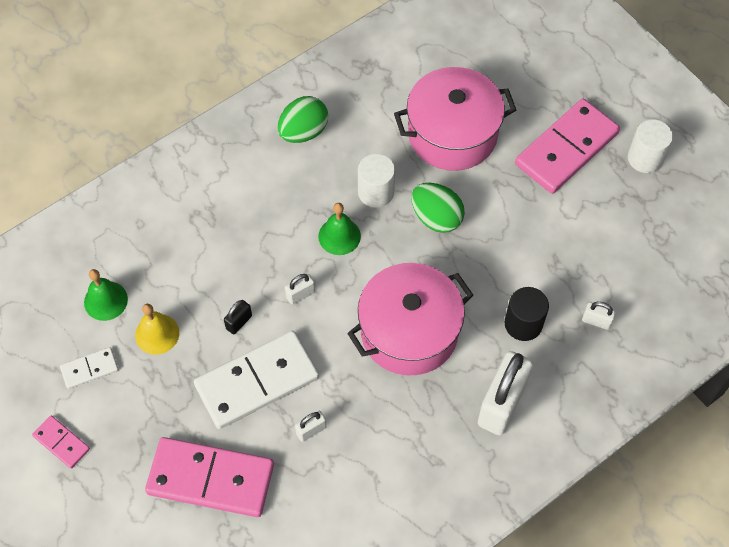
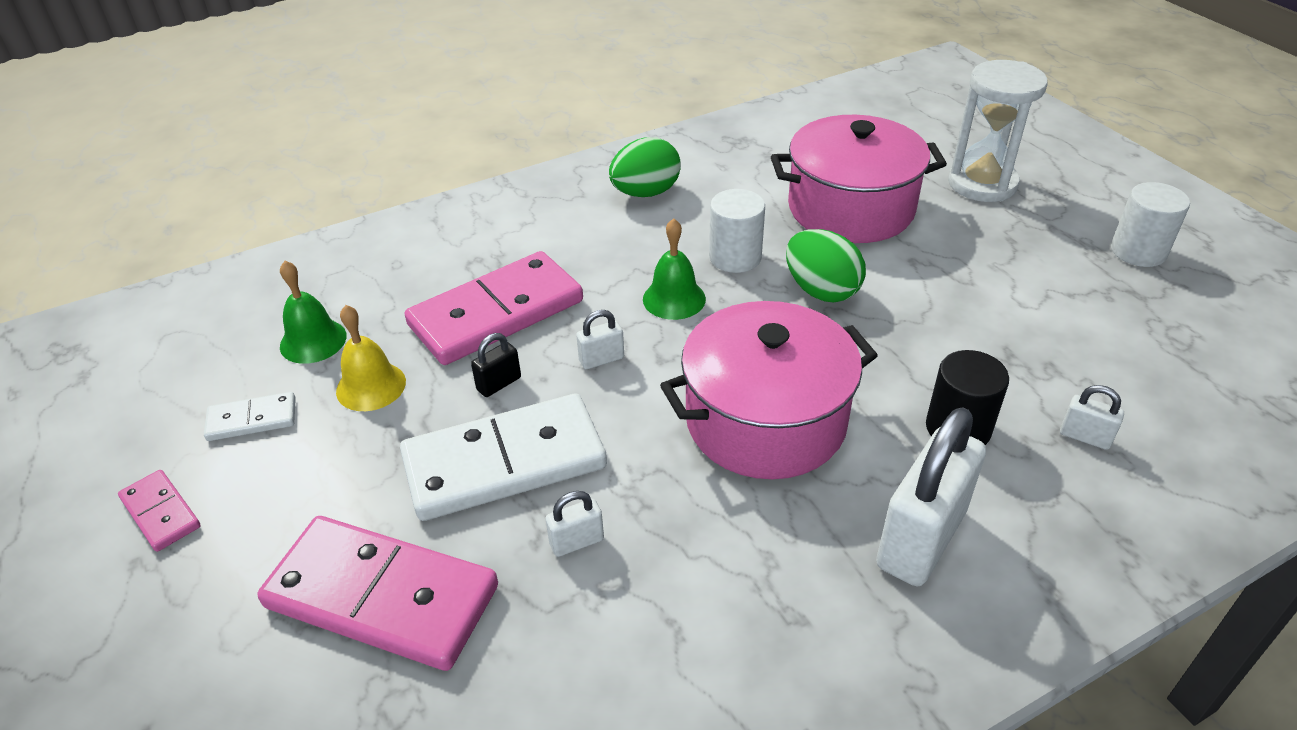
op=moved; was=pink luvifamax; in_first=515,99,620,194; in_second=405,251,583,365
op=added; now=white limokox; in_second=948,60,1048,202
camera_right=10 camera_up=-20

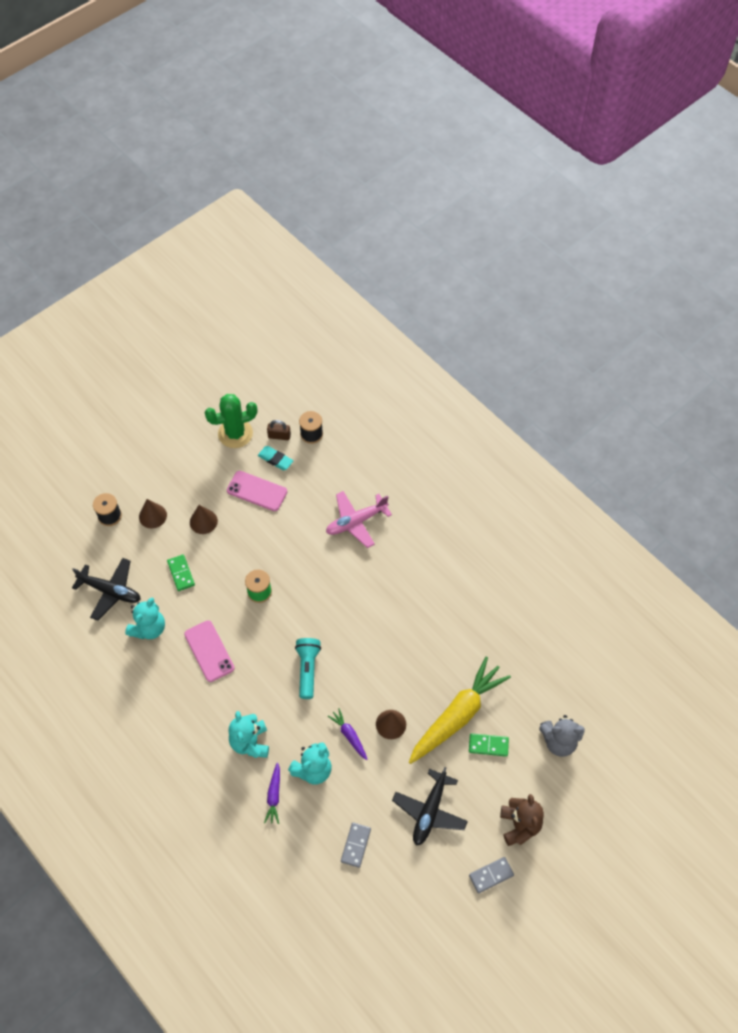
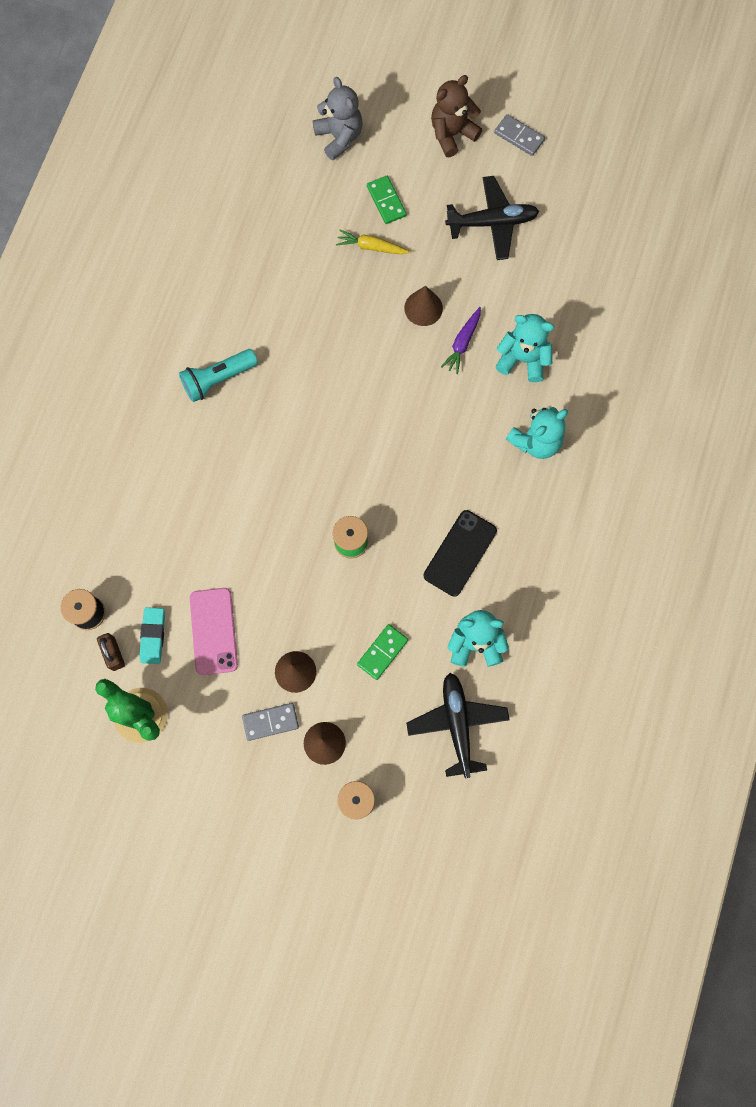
op=recoloured; was=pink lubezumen; now=black lubezumen; in_first=184,620,234,682; in_second=424,510,497,596
op=removed; was=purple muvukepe; in_first=264,762,280,824
op=moved; was=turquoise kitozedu; in_first=295,638,321,699; in_second=179,349,258,402
op=removed; was=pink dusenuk; in_first=326,491,392,548
op=moved; was=grey luvifamax; in_first=341,823,371,868; in_second=242,703,299,741
op=resized; was=yellow muvukepe; in_first=409,656,511,764; in_second=336,230,410,254; ratio=0.44
camera_right=-120 camera_up=15

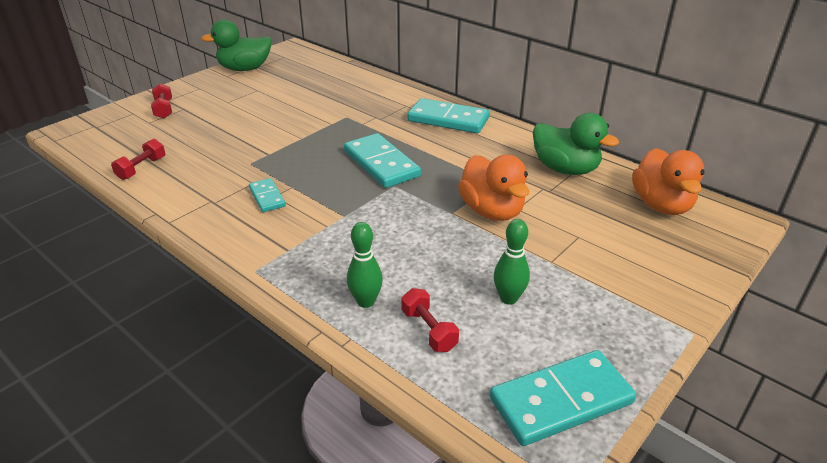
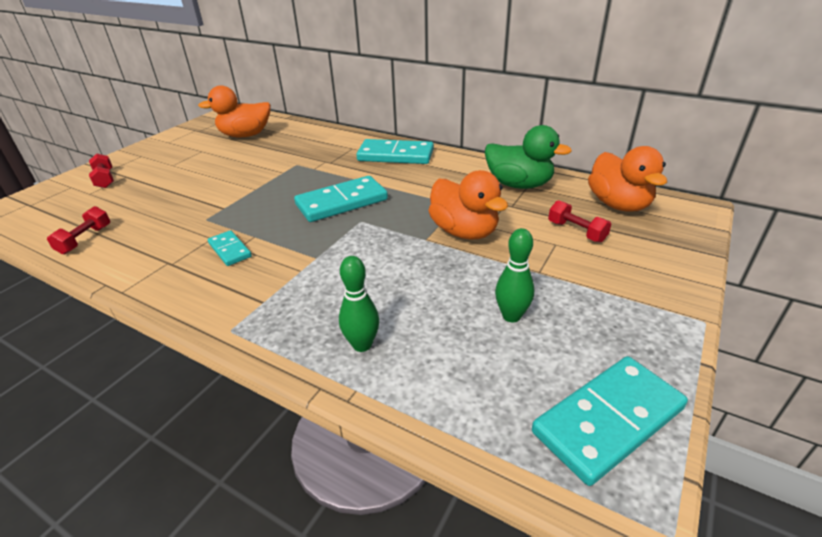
op=removed; was=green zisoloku; in_first=201,19,272,71
op=turned; was=turquoise luvifamax; in_first=344,133,421,188; in_second=294,176,388,222; clockwise=-75
op=moved; was=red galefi; in_first=401,288,459,352; in_second=548,200,611,242
op=added; now=orange zisoloku; in_second=198,85,271,137
camera_right=-10 camera_up=0

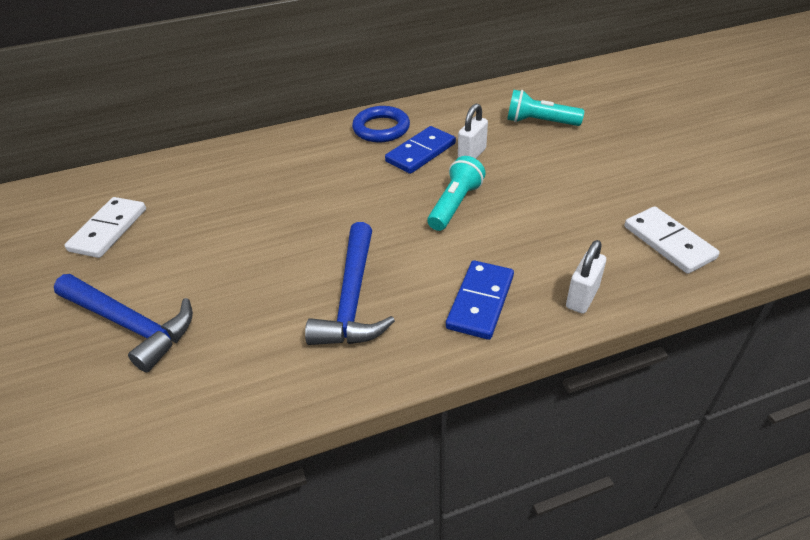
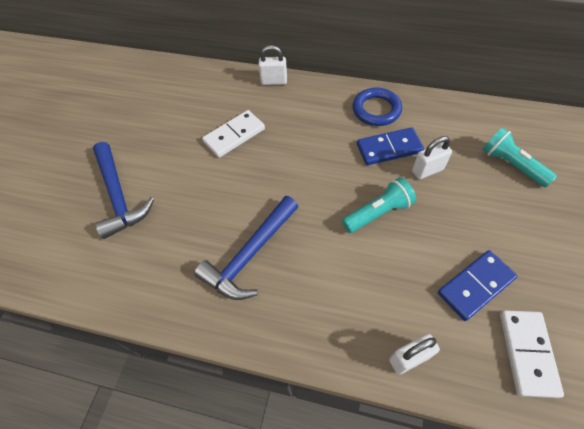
op=moved; was=white luvifamax; in_first=64,197,146,258; in_second=202,110,265,158
op=moved; was=blue luvifamax; in_first=446,261,514,340; in_second=438,250,517,321
op=added; now=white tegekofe; in_second=258,45,287,85
camera_right=35 camera_up=15

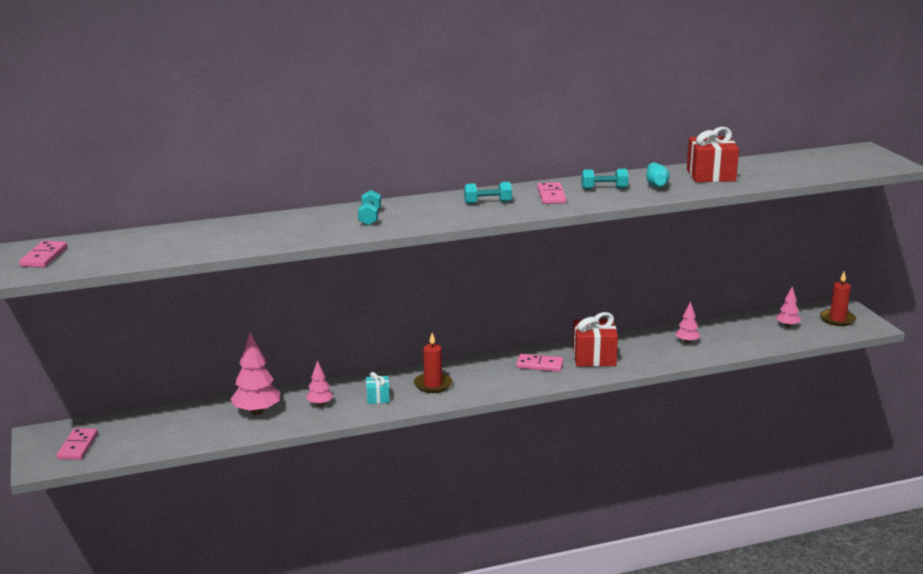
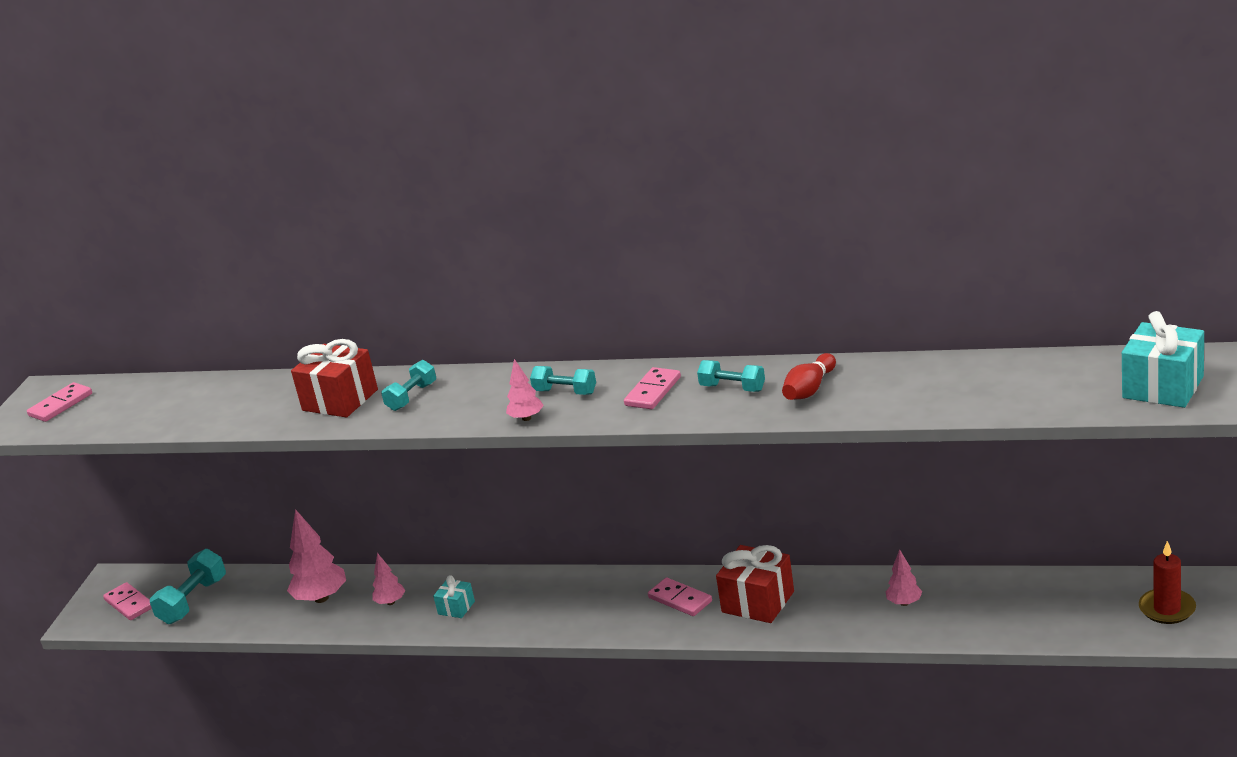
op=turned; was=pink luvifamax; in_first=57,428,98,460; in_second=103,582,152,620; clockwise=-75
op=removed; was=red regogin; in_first=414,333,452,393
op=recoloured; was=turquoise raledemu; now=red raledemu; in_first=646,163,670,188; in_second=782,353,836,400
op=moved; was=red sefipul; in_first=687,127,739,182; in_second=291,339,378,417
op=moved; was=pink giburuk; in_first=776,286,801,327; in_second=506,359,544,421
op=added; now=turquoise galefi; in_second=150,549,226,624
op=added; now=turquoise sefipul; in_second=1122,311,1204,408
camera_right=35 camera_up=5

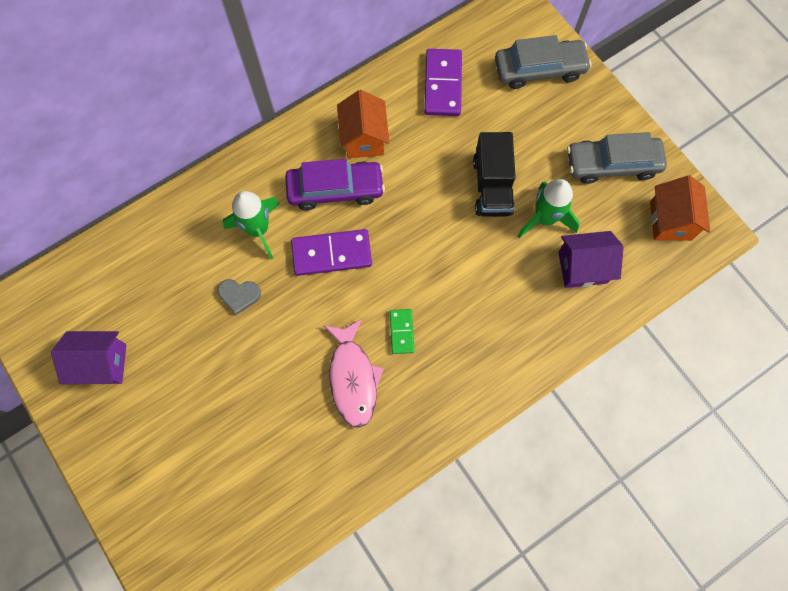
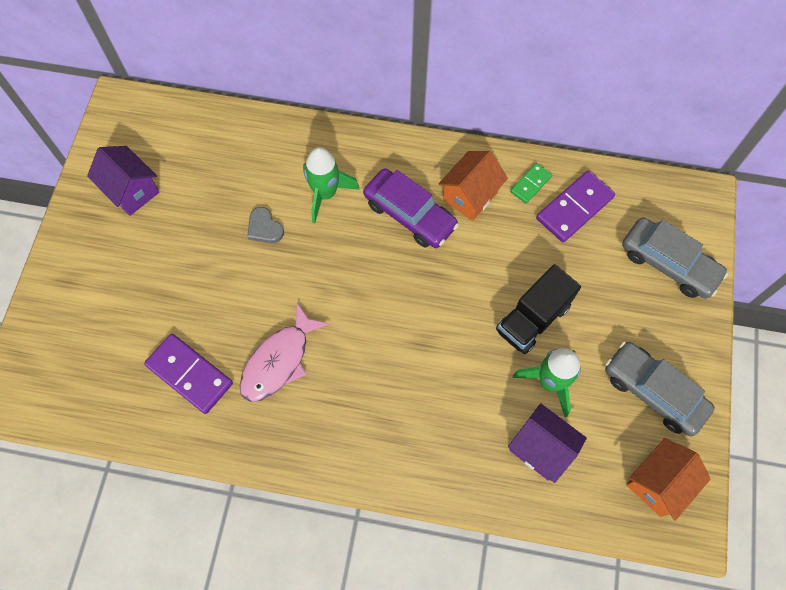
op=moved; was=purple luvifamax; in_first=291,229,372,276; in_second=144,334,233,414
op=moved; was=green luvifamax; in_first=390,309,414,354; in_second=510,163,552,204
camera_right=45 camera_up=-5

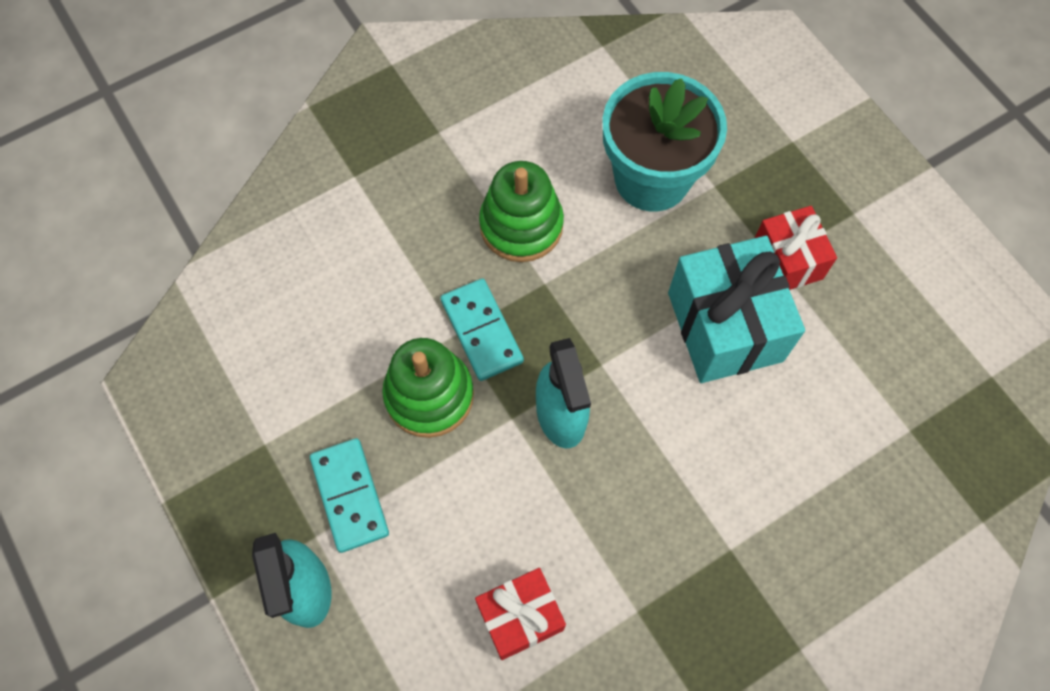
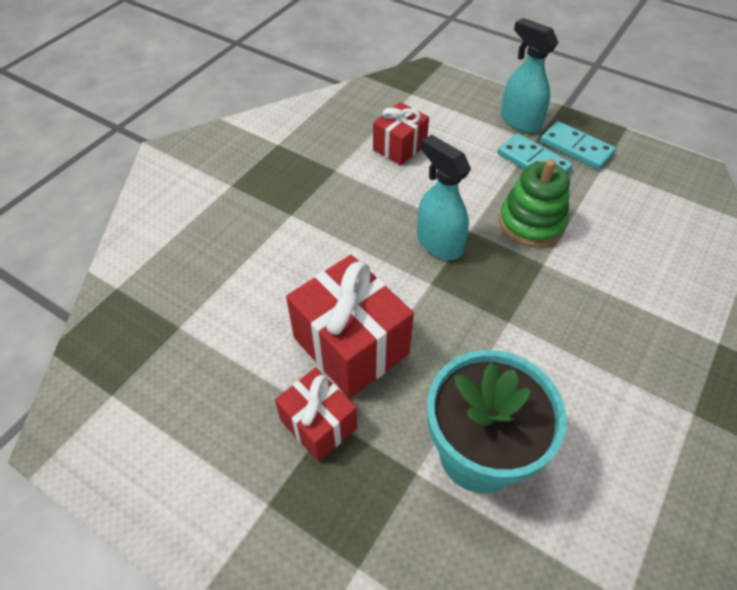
op=moved; was=turquoise luvifamax; in_first=440,278,524,381; in_second=540,121,616,170
op=removed; was=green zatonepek; in_first=479,161,564,262
op=recoloured; was=turquoise sefipul; now=red sefipul; in_first=668,236,805,383; in_second=286,255,414,398
camera_right=155 camera_up=-15

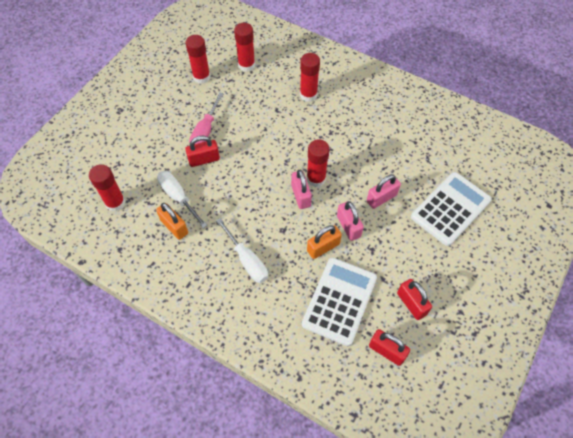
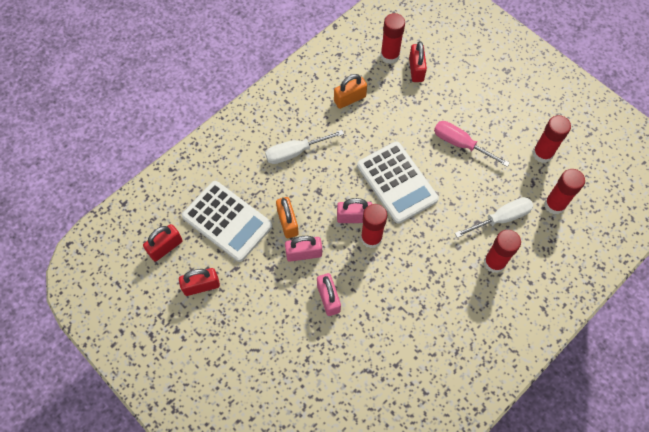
op=moved; was=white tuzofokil; in_first=157,171,208,228; in_second=455,197,533,238
op=moved; was=red tegekofe; in_first=185,136,220,167; in_second=409,41,427,82
op=moved; was=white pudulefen; in_first=411,172,492,246; in_second=357,142,439,224
camera_right=105 camera_up=5

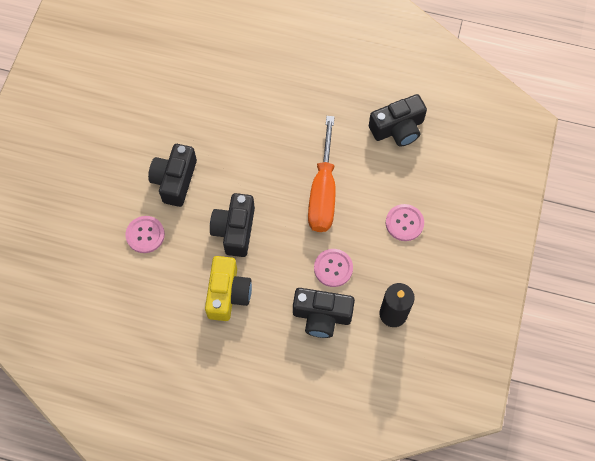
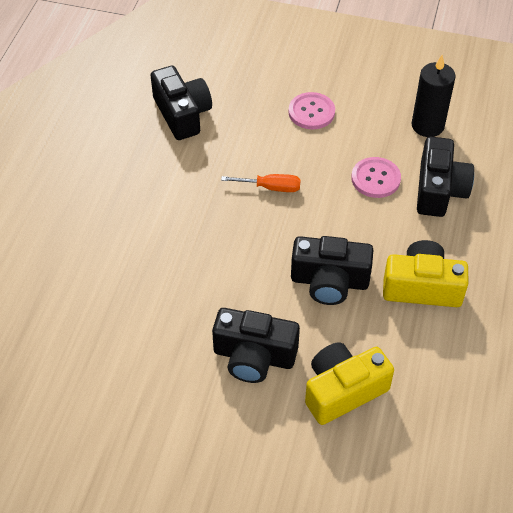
op=replaced; was=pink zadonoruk; now=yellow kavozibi; in_first=125,216,165,253; in_second=305,342,394,425
op=resized; was=orange tuzofokil; in_first=308,116,336,232; in_second=221,174,301,192; ratio=0.48
camera_right=-90 camera_up=-15

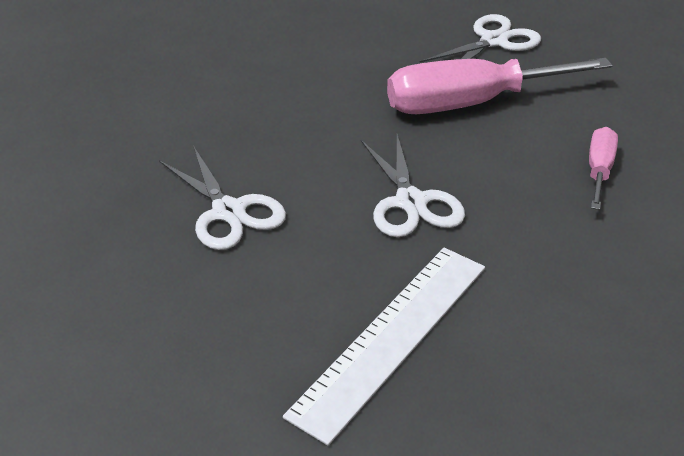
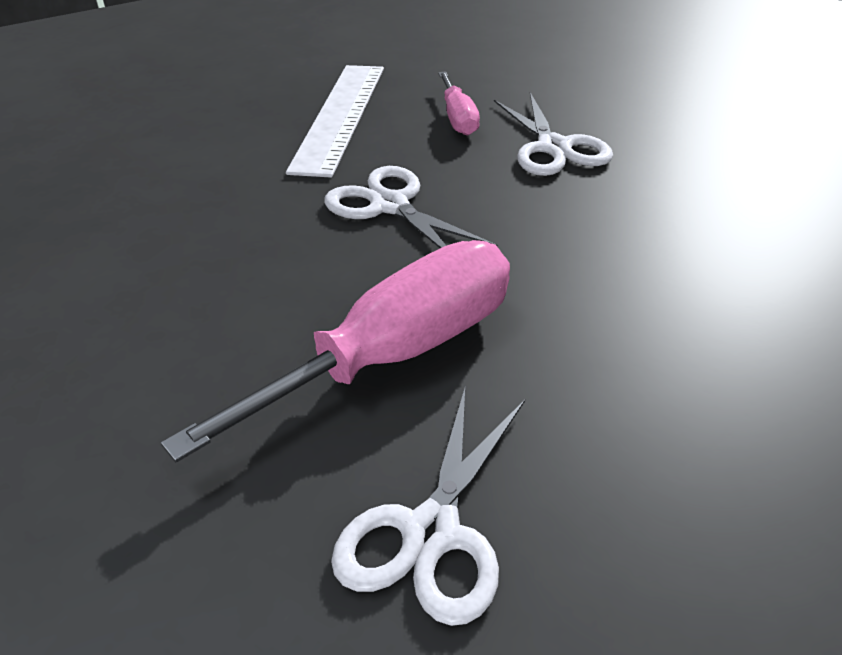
op=turned; was=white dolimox; in_first=159,147,286,250; in_second=494,92,613,176; clockwise=-135
op=moved; was=pink tuzofokil; in_first=589,127,618,210; in_second=438,71,480,136
camera_right=155 camera_up=0

